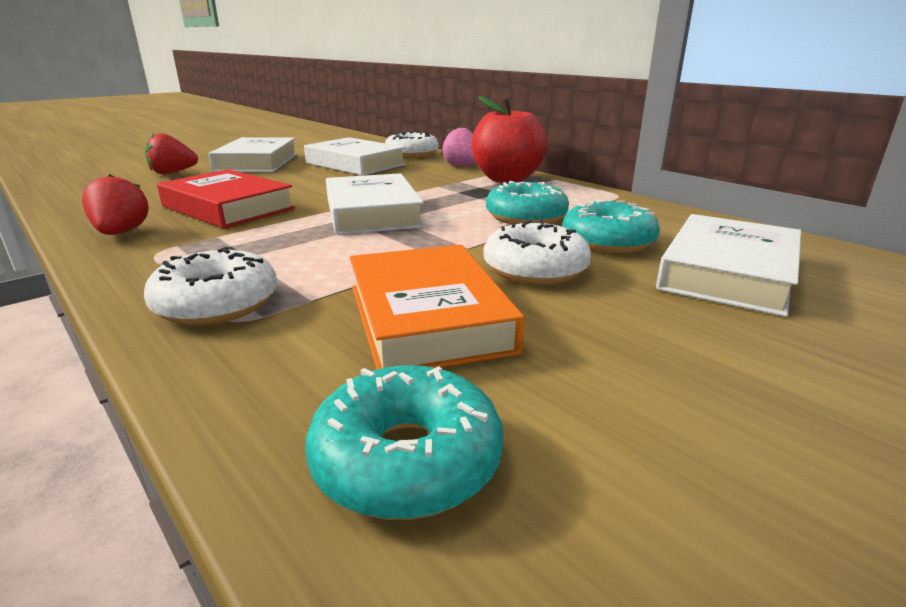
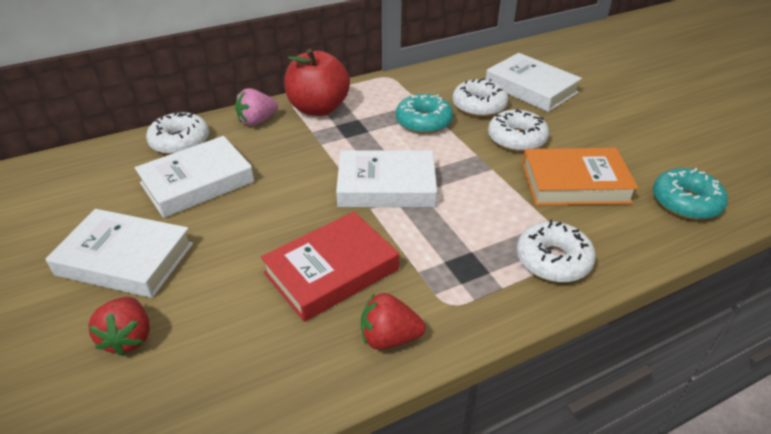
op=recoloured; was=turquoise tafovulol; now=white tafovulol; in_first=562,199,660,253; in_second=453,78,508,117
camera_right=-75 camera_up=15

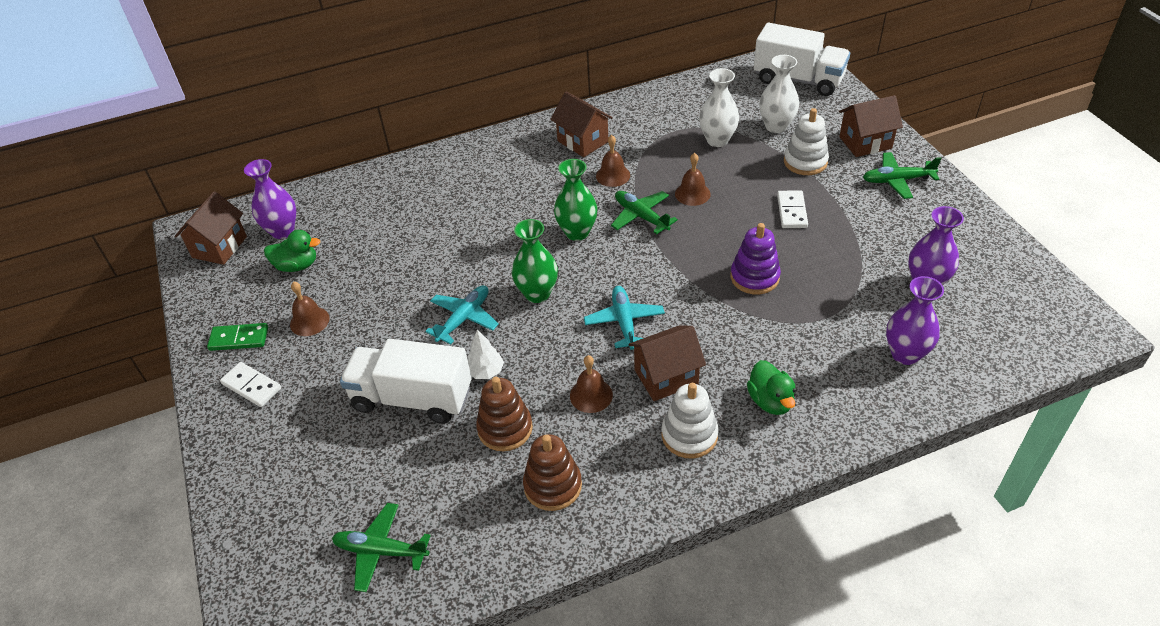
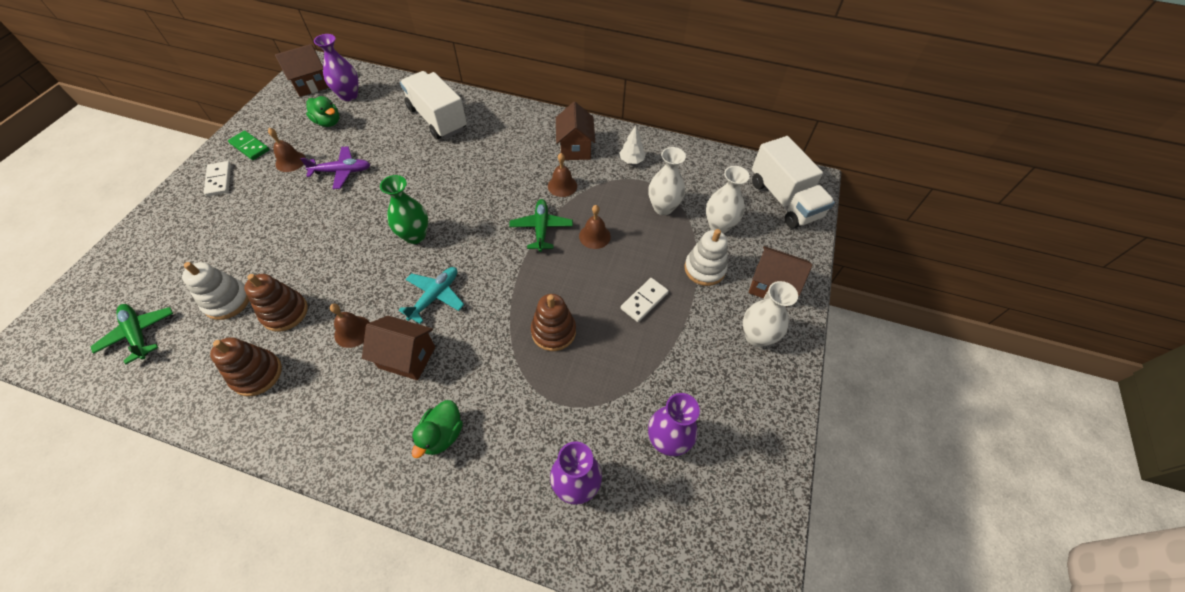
op=moved; was=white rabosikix; in_first=340,339,472,424; in_second=400,71,467,139
op=removed; was=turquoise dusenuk; in_first=425,286,499,344
op=moved; was=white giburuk; in_first=468,330,504,379; in_second=619,126,646,164
op=removed; was=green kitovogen; in_first=554,159,597,241
op=moved; was=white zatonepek; in_first=662,383,719,459; in_second=182,262,249,320
op=recoloured; was=purple zatonepek; now=brown zatonepek; in_first=730,223,781,295; in_second=531,294,576,351
op=replaced; was=green dusenuk; now=white kitovogen; in_first=863,152,942,199; in_second=743,281,798,347
op=added; now=purple dusenuk; in_second=300,146,370,189
camera_right=35 camera_up=10

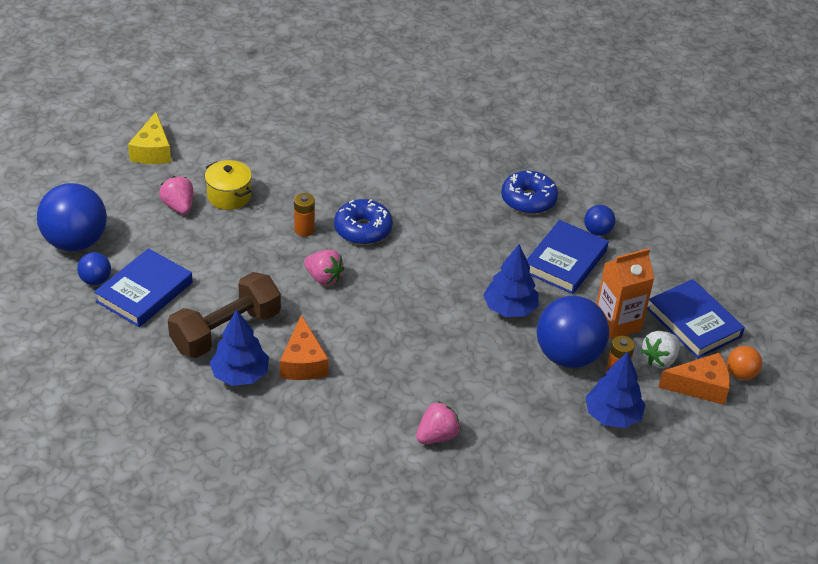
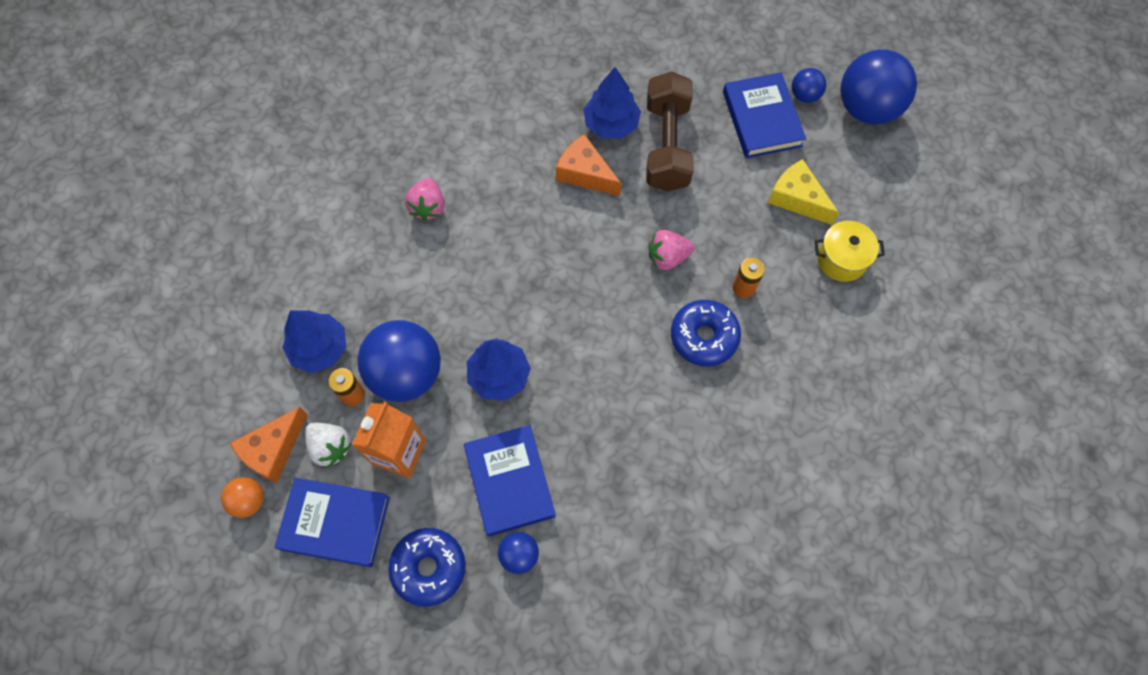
op=moved; was=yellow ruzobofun; in_first=128,112,171,164; in_second=768,159,839,225
op=removed; was=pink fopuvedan; in_first=159,176,193,214
op=moved; was=blue tafovulol; in_first=501,171,558,214; in_second=388,528,466,607
op=turned; was=white fopuvedan; in_first=641,331,680,368; in_second=305,422,352,468; clockwise=135
camera_right=135 camera_up=25

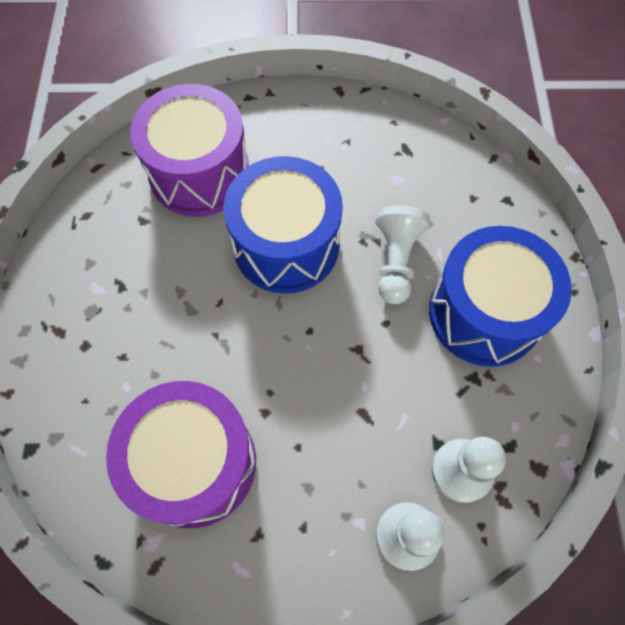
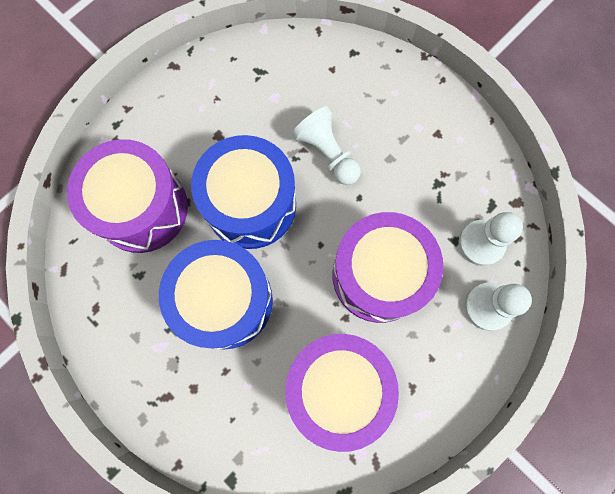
op=moved; was=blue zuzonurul; in_first=429,226,572,367; in_second=159,240,273,350
op=added; now=purple zuzonurul; in_second=332,212,444,323
camera_right=-45 camera_up=10

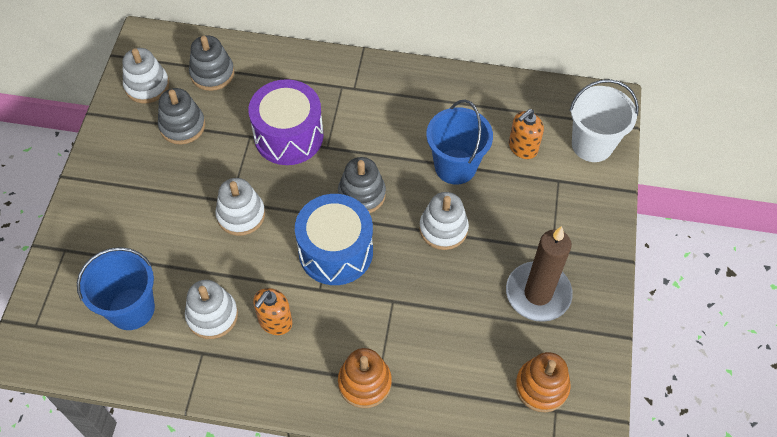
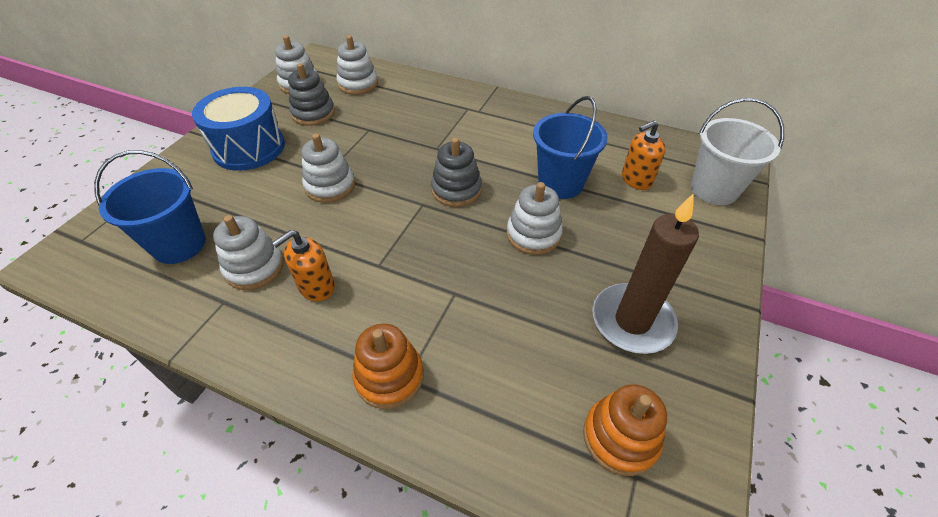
op=recoloured; was=grey zatonepek; now=white zatonepek; in_first=189,35,234,91; in_second=336,35,378,95
op=removed; was=purple zuzonurul; in_first=248,79,323,165
op=moved; was=blue zuzonurul; in_first=295,194,373,285; in_second=192,87,285,171
camera_right=15 camera_up=-10

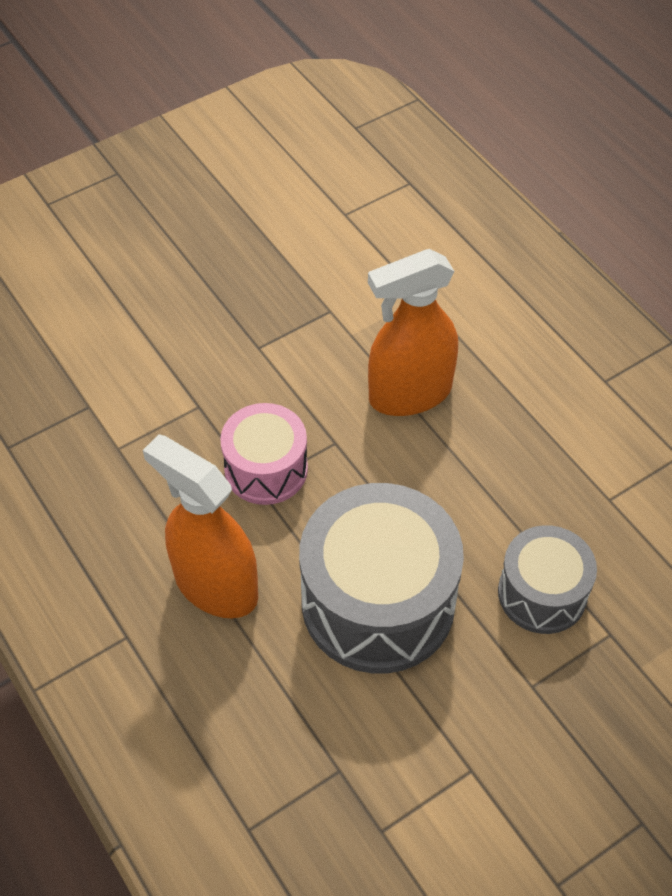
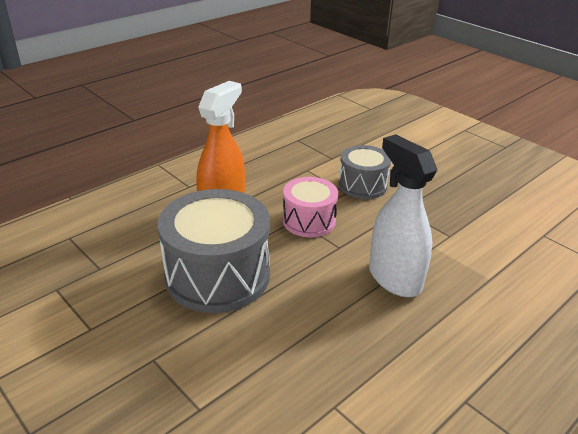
op=recoloured; was=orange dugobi; now=white dugobi; in_first=368,249,458,416; in_second=369,134,437,297
op=moved; was=grey zuzonurul; in_first=498,525,597,634; in_second=338,145,391,199
camera_right=80 camera_up=-20

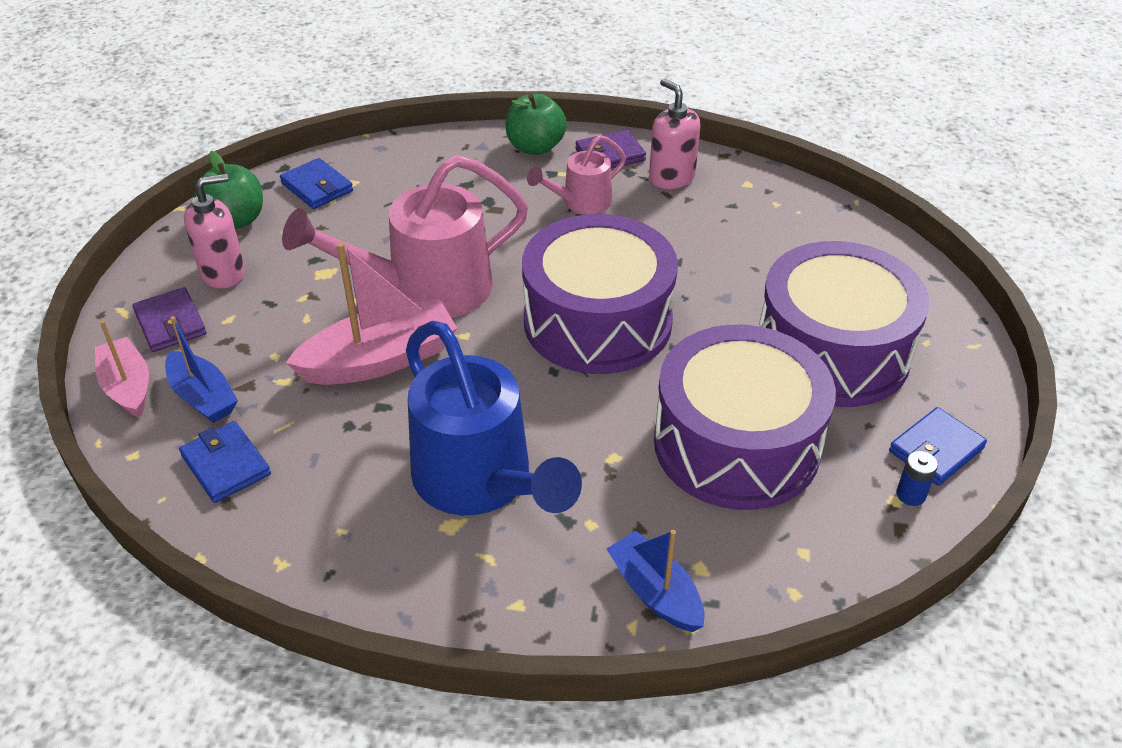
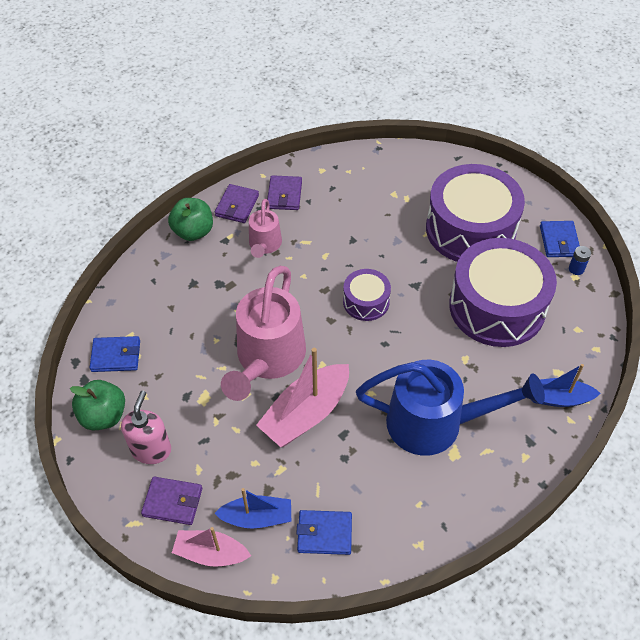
op=turned; was=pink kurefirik; in_first=285,242,458,385; in_second=256,348,349,447; clockwise=-150
op=resized; was=purple zuzonurul; in_first=522,214,678,374; in_second=343,269,391,321; ratio=0.49
op=replaced; was=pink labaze; now=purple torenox; in_first=649,78,700,189; in_second=267,175,302,210
camera_right=-50 camera_up=10

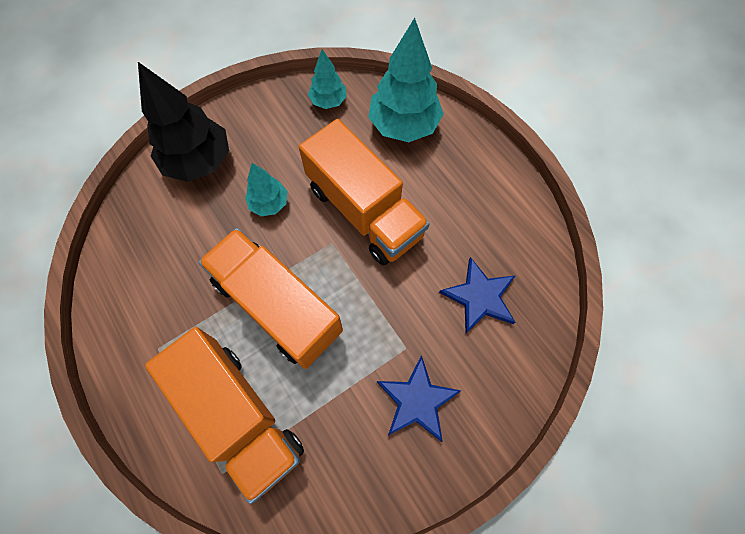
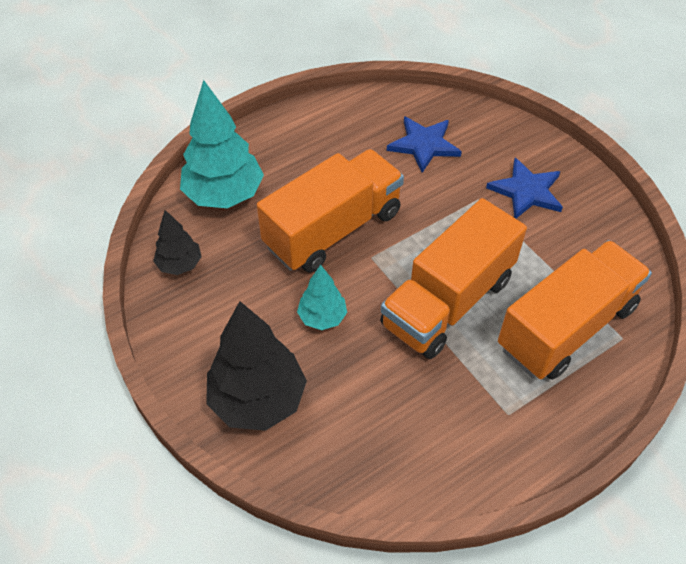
op=recoloured; was=turquoise giburuk; now=black giburuk; in_first=308,49,347,109; in_second=153,210,202,275
camera_right=-90 camera_up=-15

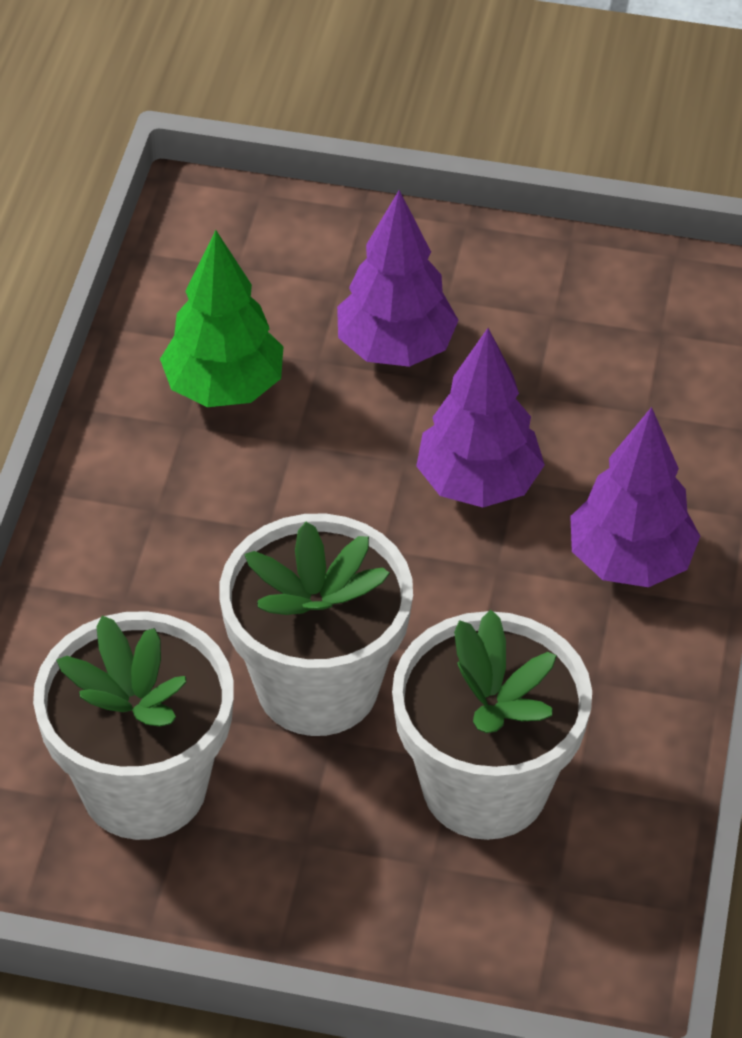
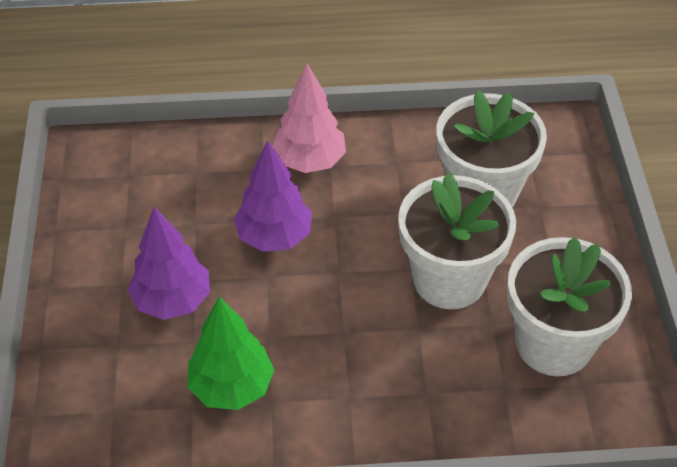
op=recoloured; was=purple giburuk; now=pink giburuk; in_first=570,407,700,587; in_second=272,63,346,173
camera_right=-105 camera_up=0

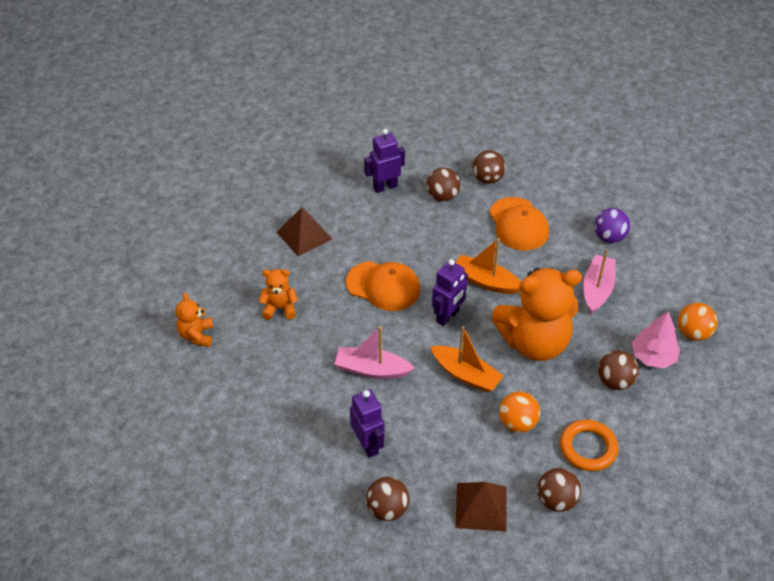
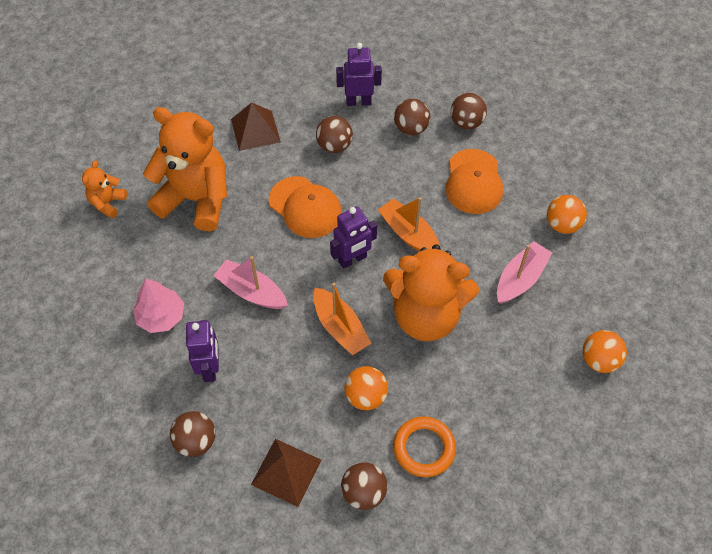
op=resized; was=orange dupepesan; in_first=258,269,298,320; in_second=143,107,227,231; ratio=2.16
op=recoloured; was=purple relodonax; now=orange relodonax; in_first=594,208,630,243; in_second=547,195,587,234
op=moved; was=brown relodonax; in_first=598,351,639,390; in_second=316,116,353,153
op=moved; was=pink giburuk; in_first=632,312,680,368; in_second=133,278,184,333
camera_right=20 camera_up=10

